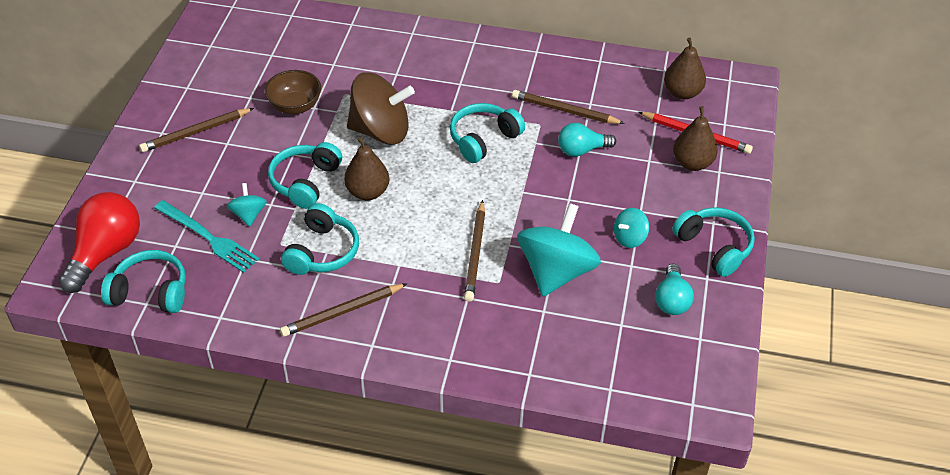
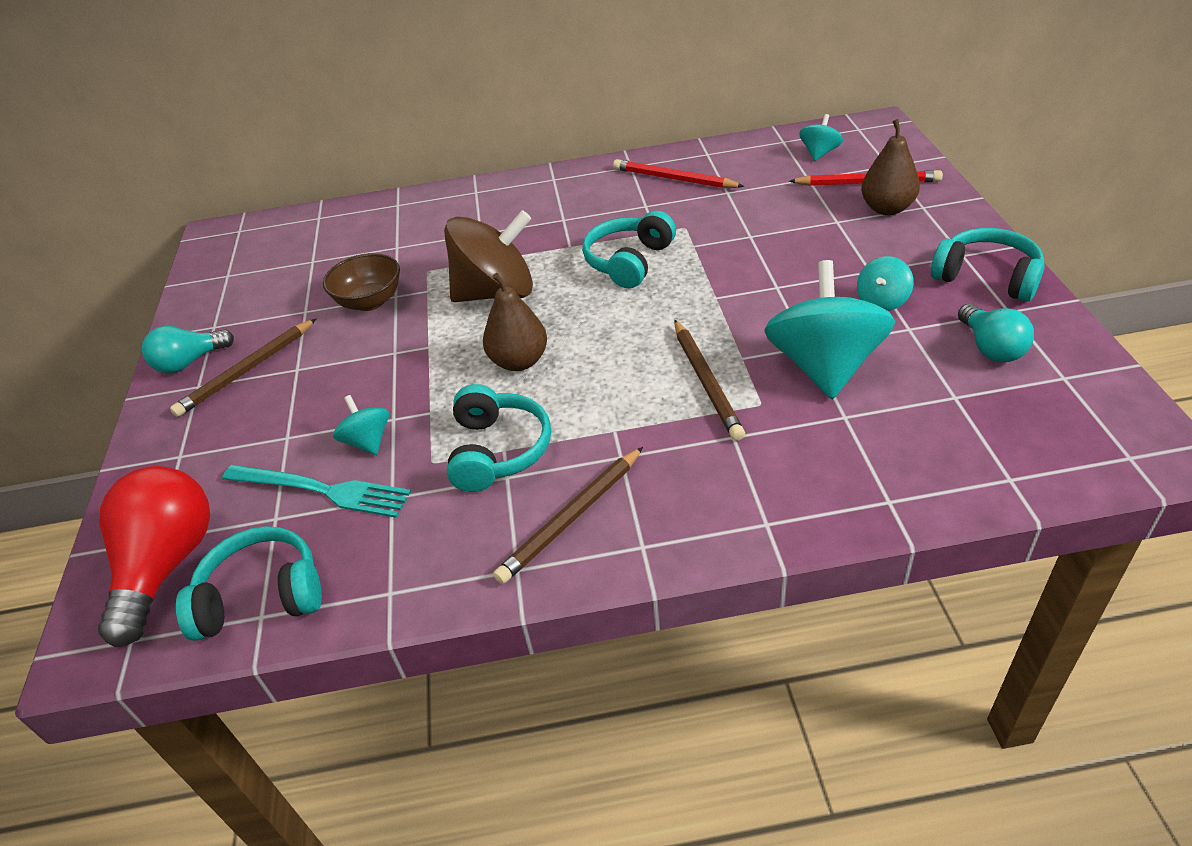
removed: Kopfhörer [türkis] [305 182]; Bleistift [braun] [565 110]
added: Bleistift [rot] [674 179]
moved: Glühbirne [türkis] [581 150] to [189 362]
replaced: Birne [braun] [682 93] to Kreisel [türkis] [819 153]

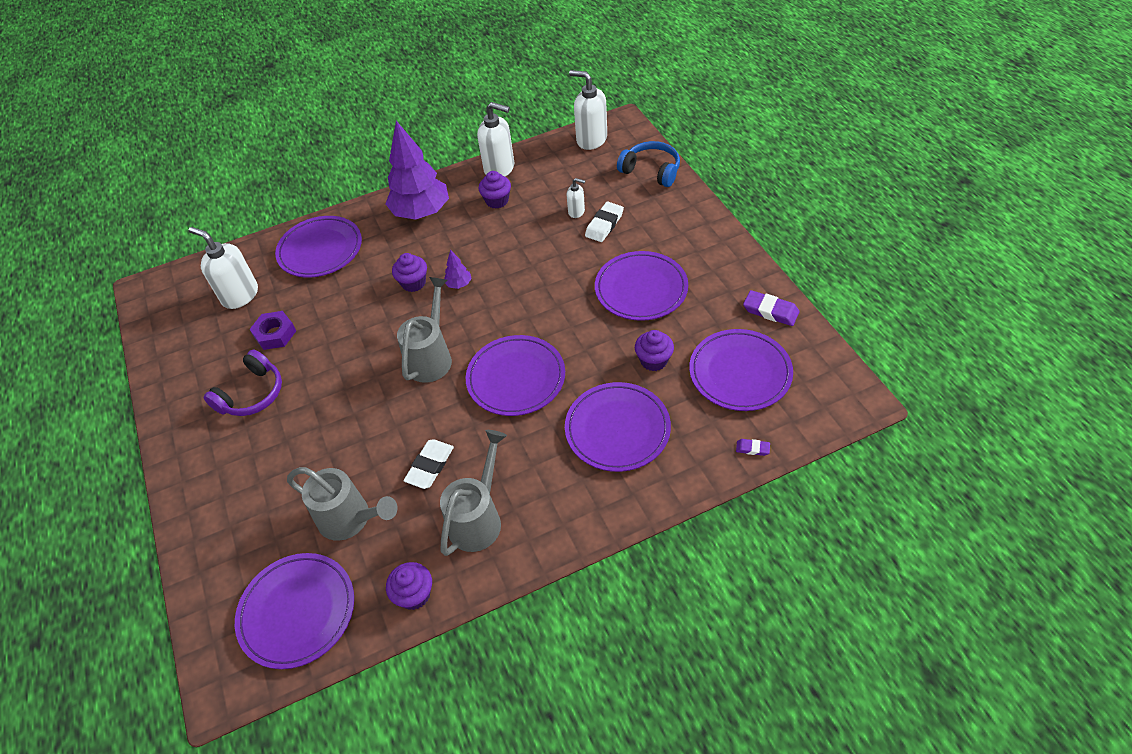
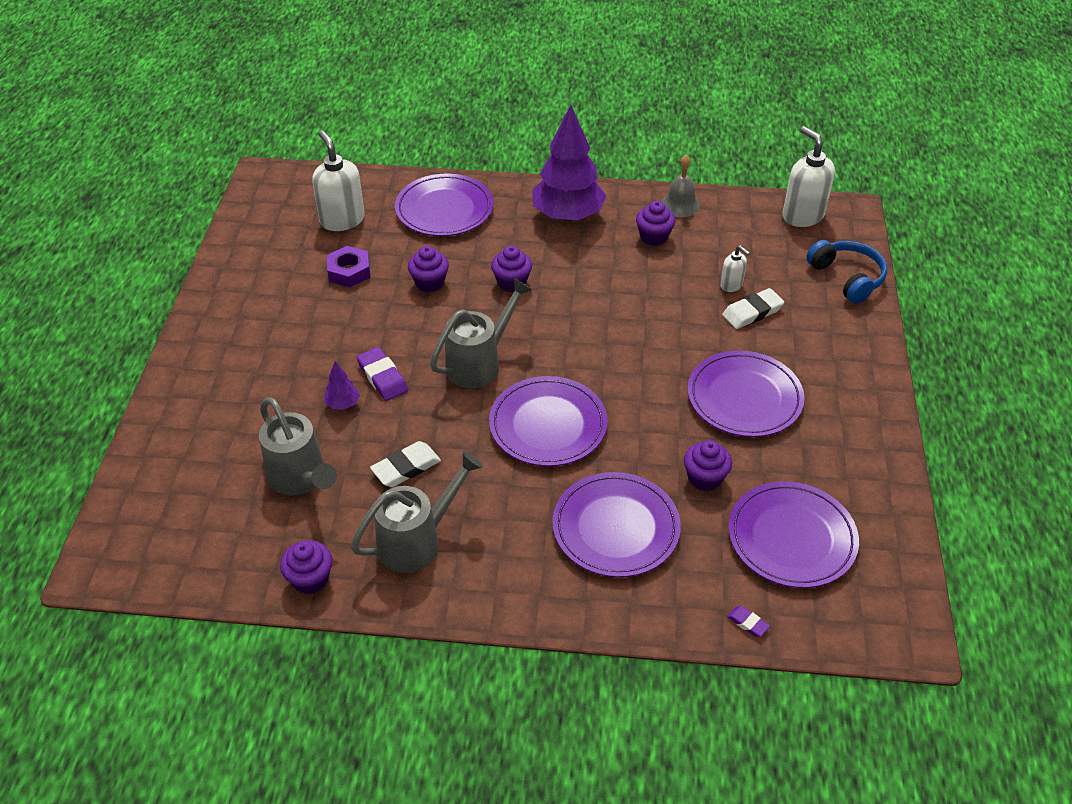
removed: Kopfhörer [lila] [252 394]; Teller [lila] [297 612]
added: Muffin [lila] [429 283]
moved: Baum [lila] [459 284] to [343 404]; Radiergummi [lila] [770 311] to [382 377]
replaced: Seifenspender [weiß] [500 168] to Glocke [grau] [680 204]

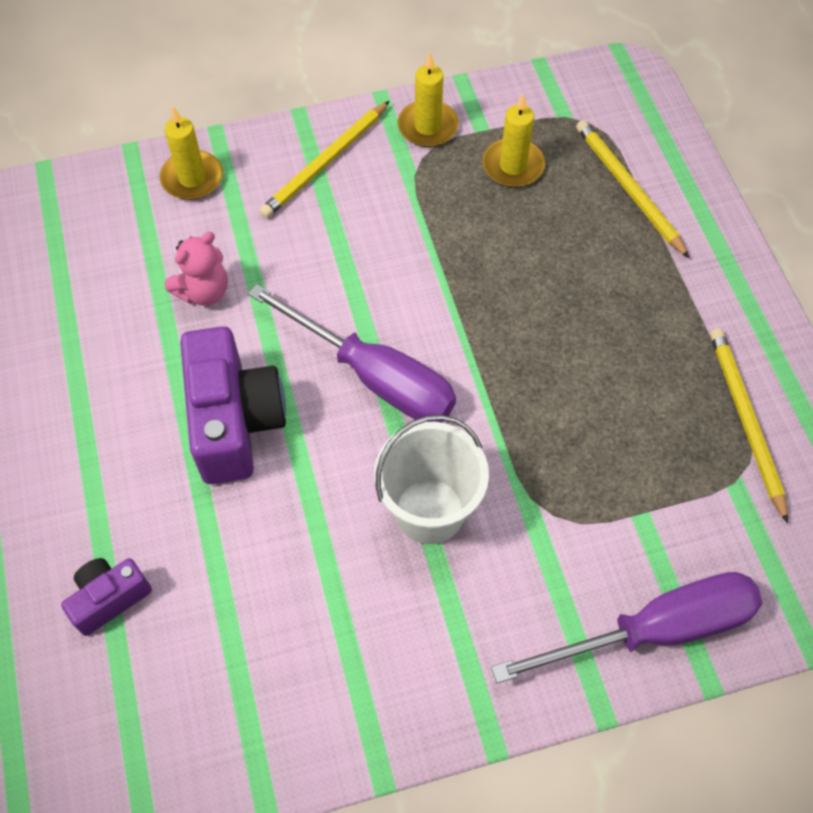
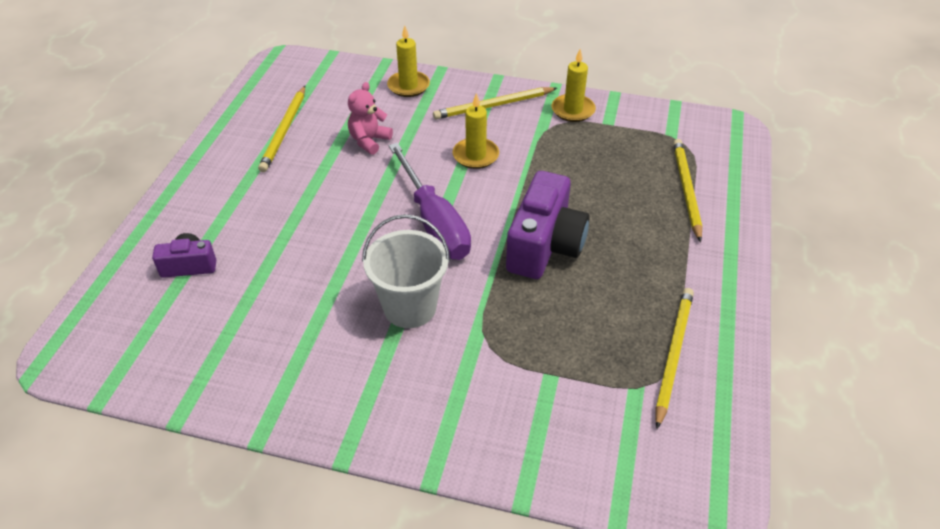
removed: Schraubenzieher [lila] [654 630]
added: Bleistift [gelb] [284 131]
moved: Kerze [gelb] [513 166] to [475 155]; Kamera [lila] [234 421] to [545 246]
turned: Teddybär [rosa] [204 291] = [369 141] 135 degrees clockwise

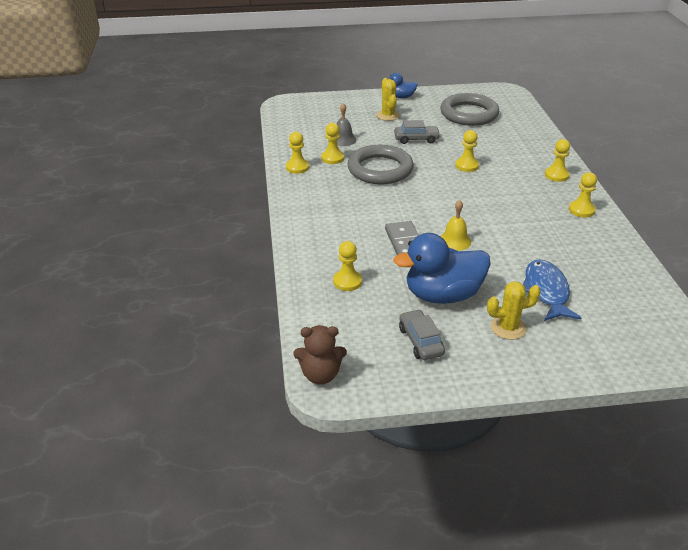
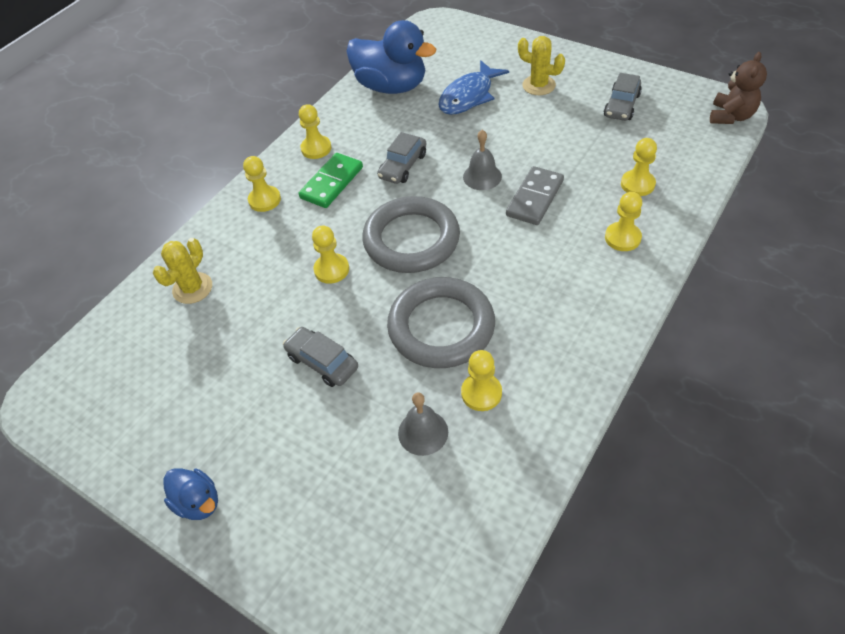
added: Dominostein [grün] [331 183]; Auto [grau] [403 166]
moved: Kaktus [gelb] [388 115] to [192 288]; Ente [blau] [442 295] to [391 86]; Ring [grau] [469 114] to [411 239]; Bauer [gelb] [297 167] to [622 238]
recoloured: Glocke [gelb] [455 241] to Glocke [grau] [482 176]
turned: Teddybär [braun] [320 375] = [730 116] 75 degrees clockwise

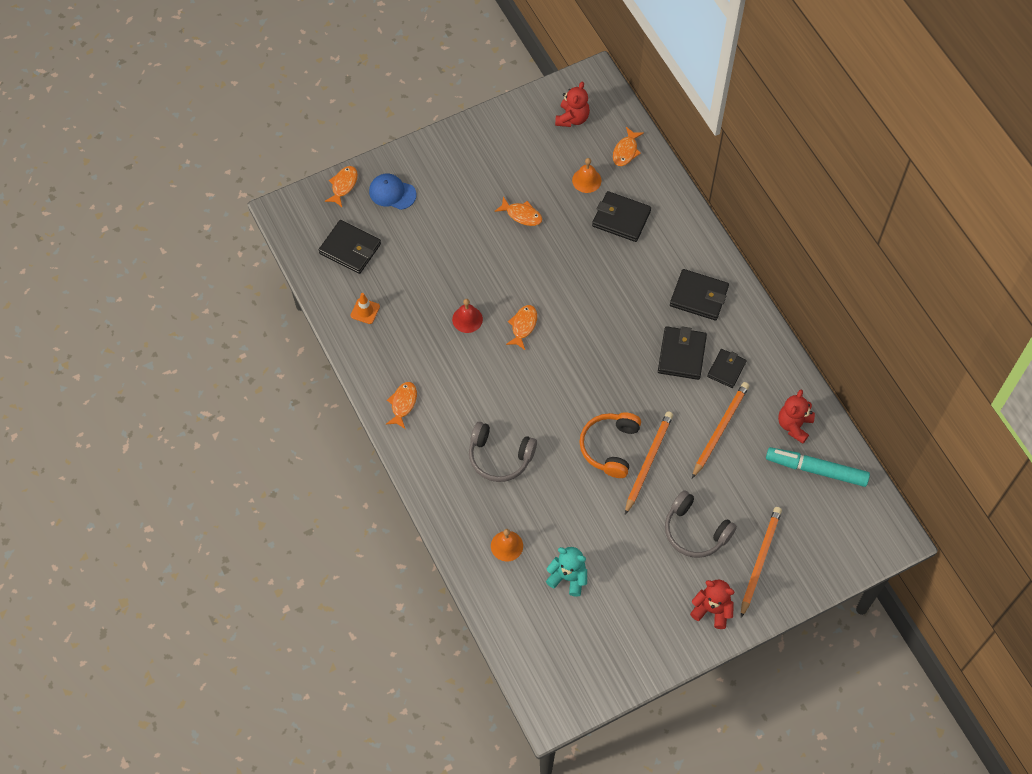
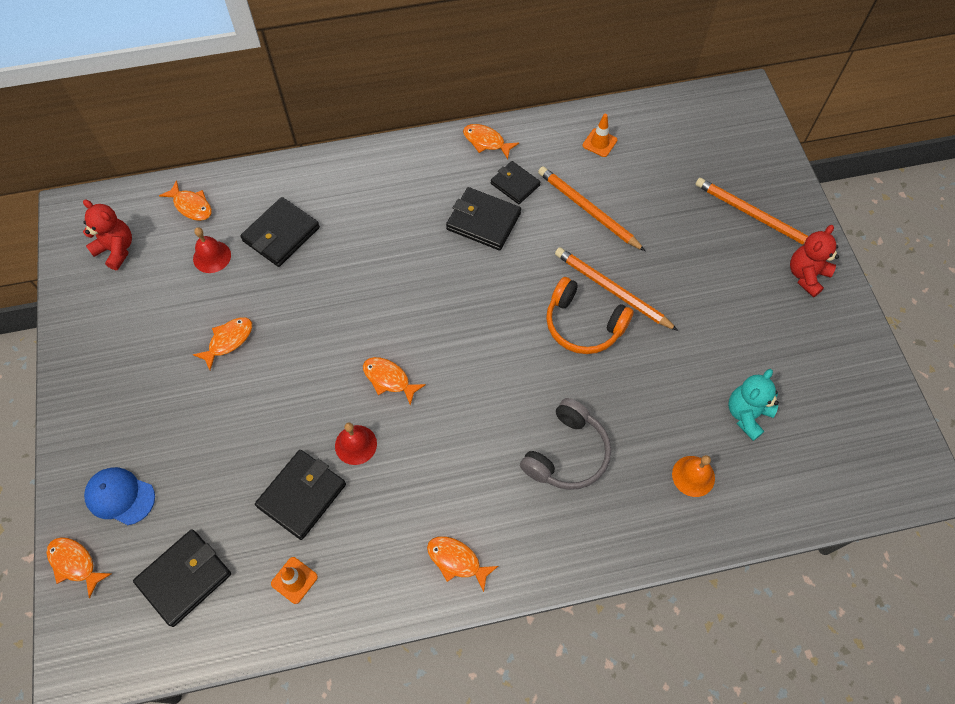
removed: Kopfhörer [grau] [695 531]; Filzstift [türkis] [816 469]
added: Fisch [orange] [486 142]
moved: Geldbörse [schwarz] [699 296] to [302 495]
replaced: Teddybär [rot] [794 425] to Leitkegel [orange] [599 143]
recoloured: Glocke [orange] [586 180] to Glocke [rot] [212 257]
turned: Kappe [blau] [392 193] = [120 496] 75 degrees clockwise

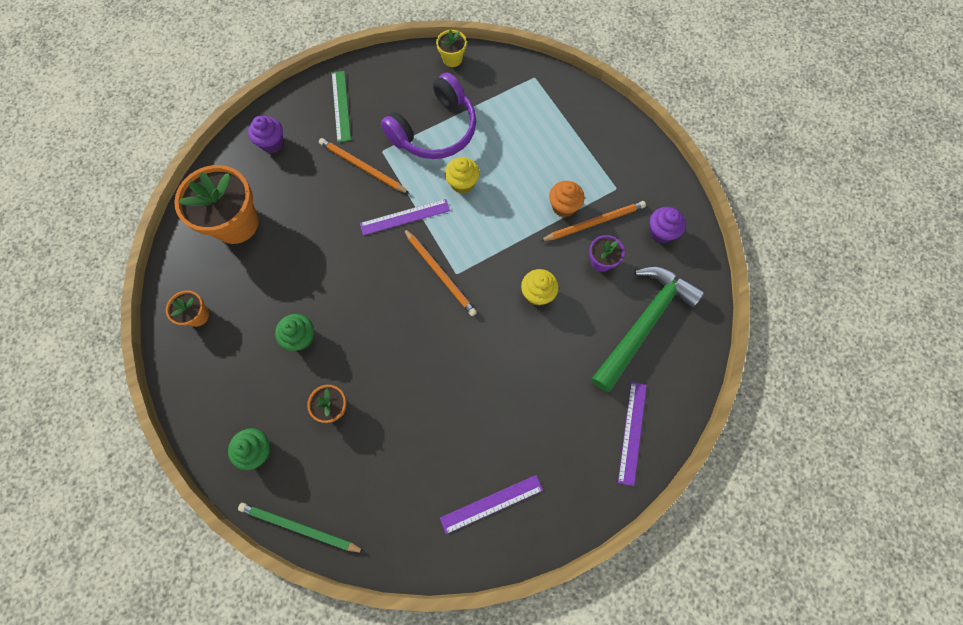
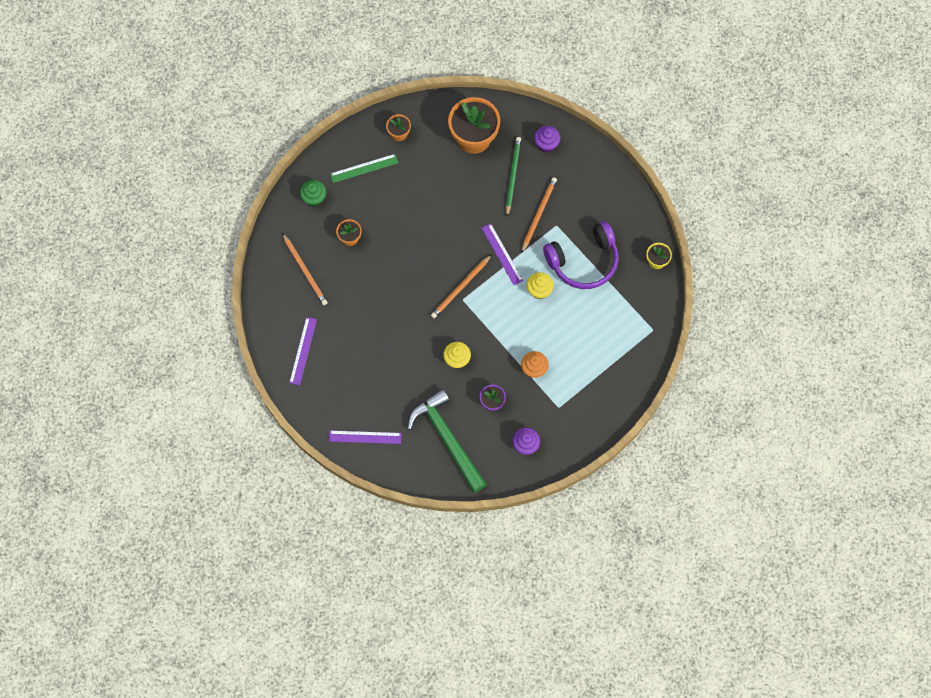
removed: Muffin [grün] [301 338]
moved: Bleistift [orange] [594 222] to [305 271]; Lineal [grün] [341 106] to [364 168]; Bleistift [grün] [299 527] to [513 176]
turned: Lineal [lila] [491 504] = [303 351] 45 degrees clockwise; Hammer [grün] [644 323] = [447 438] 150 degrees counterclockwise; Kopfhörer [lila] [435 130] = [583 261] 60 degrees counterclockwise

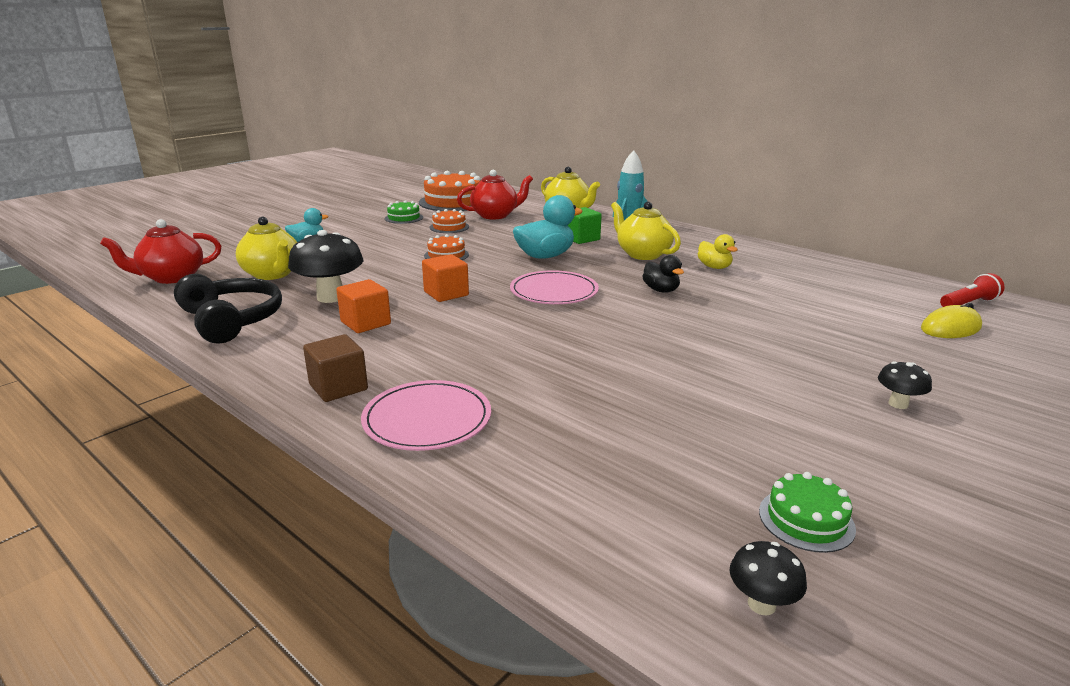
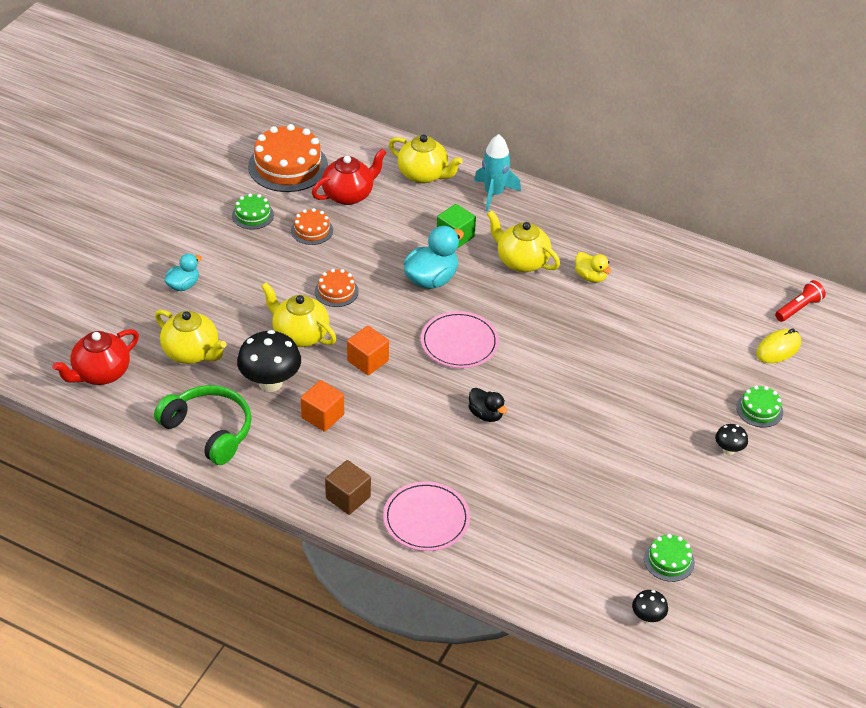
added: Teekanne [gelb] [299 335]; Kuchen [grün] [759 409]
moved: Ente [schwarz] [661 290] to [486 414]
recoloured: Kopfhörer [schwarz] [232 320] to Kopfhörer [grün] [209 430]

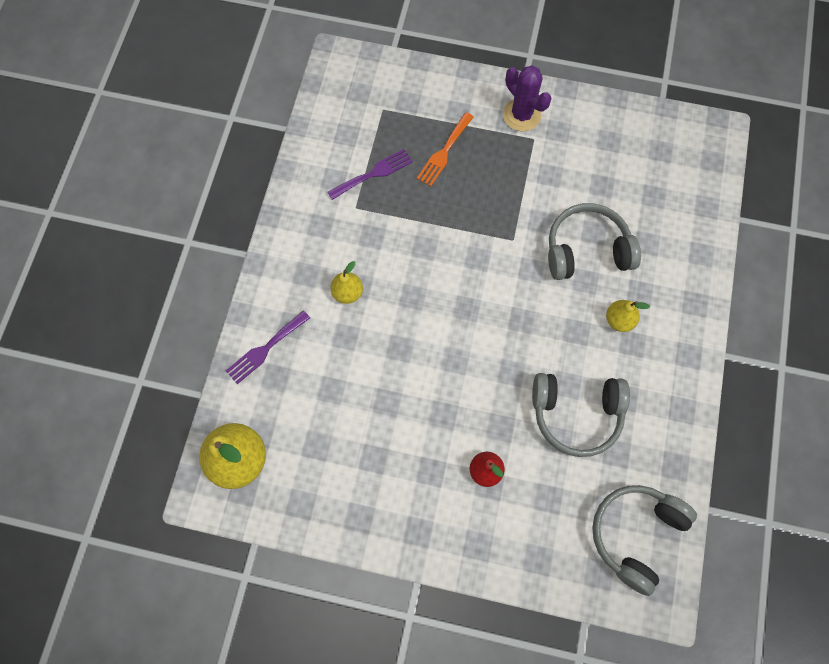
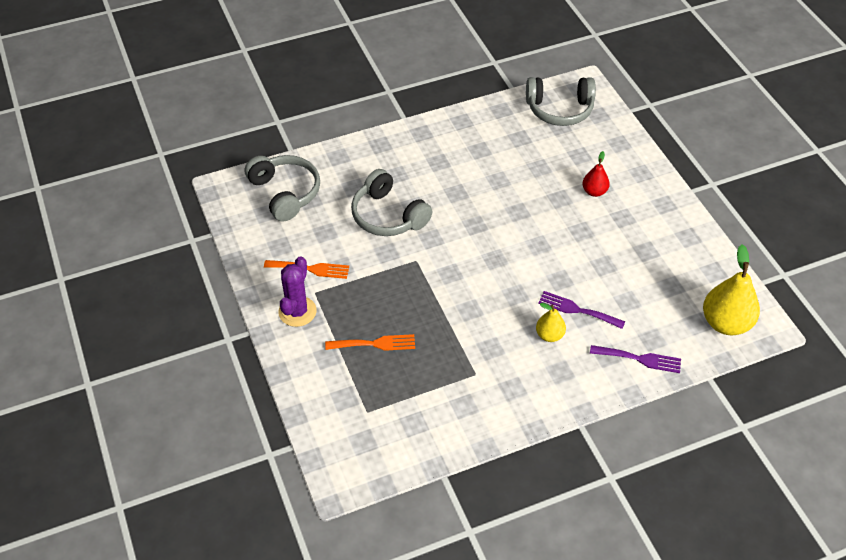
removed: Birne [gelb] [619 320]
added: Gabel [orange] [311 269]
moved: Kopfhörer [grau] [576 414] to [285 193]; Gabel [lila] [374 173] to [577 310]

